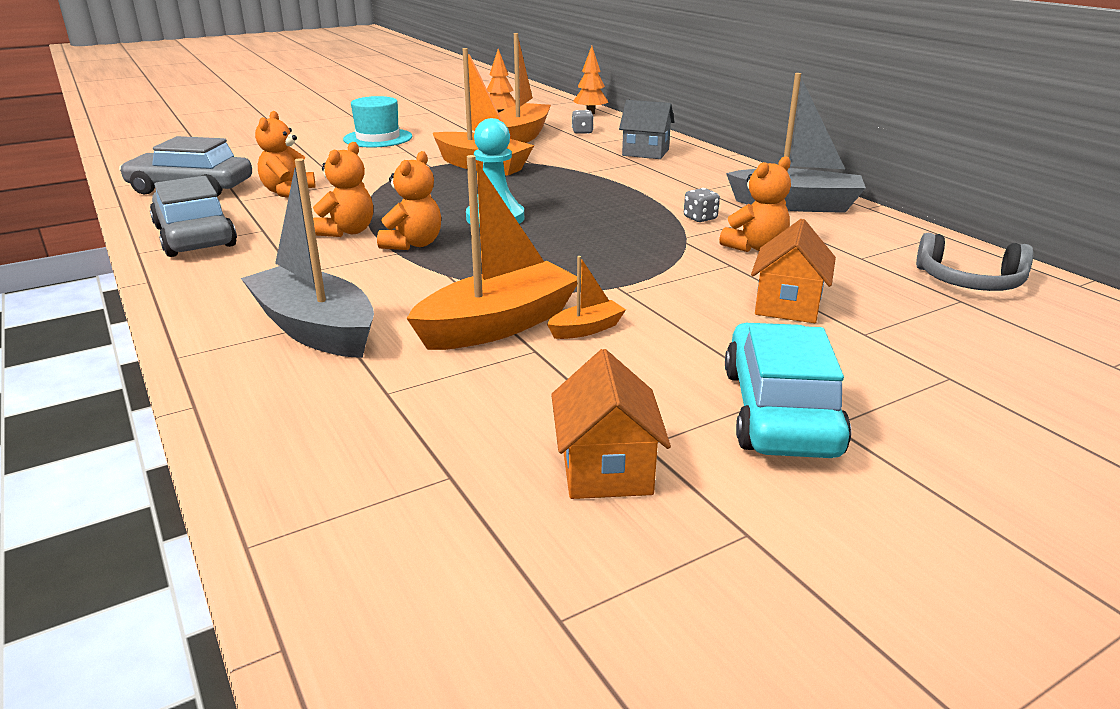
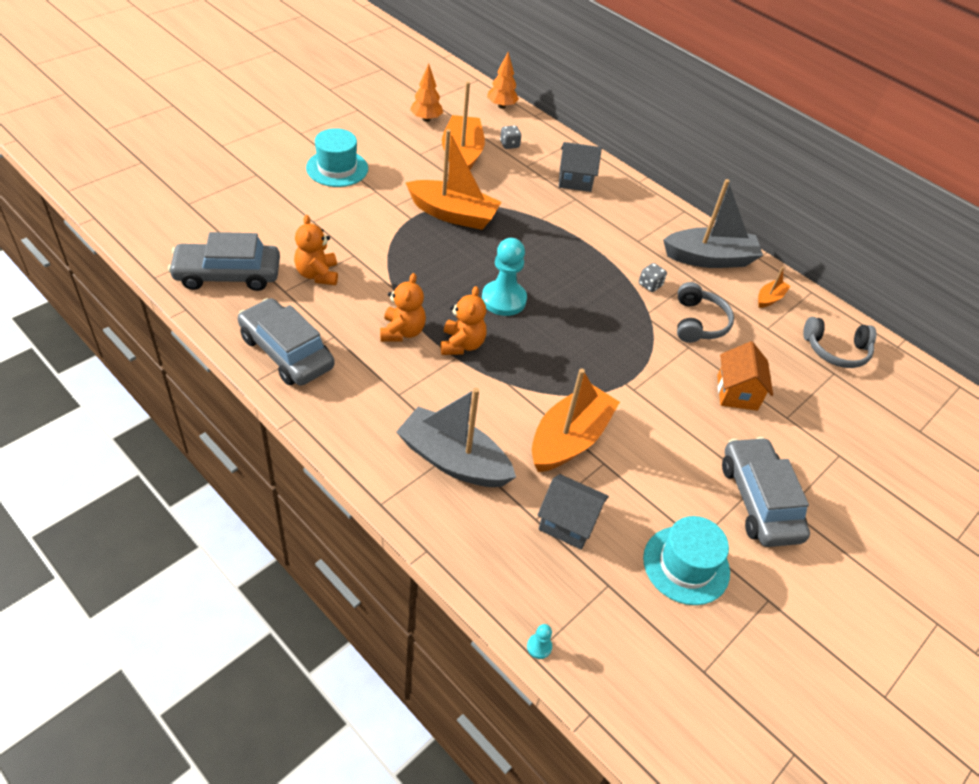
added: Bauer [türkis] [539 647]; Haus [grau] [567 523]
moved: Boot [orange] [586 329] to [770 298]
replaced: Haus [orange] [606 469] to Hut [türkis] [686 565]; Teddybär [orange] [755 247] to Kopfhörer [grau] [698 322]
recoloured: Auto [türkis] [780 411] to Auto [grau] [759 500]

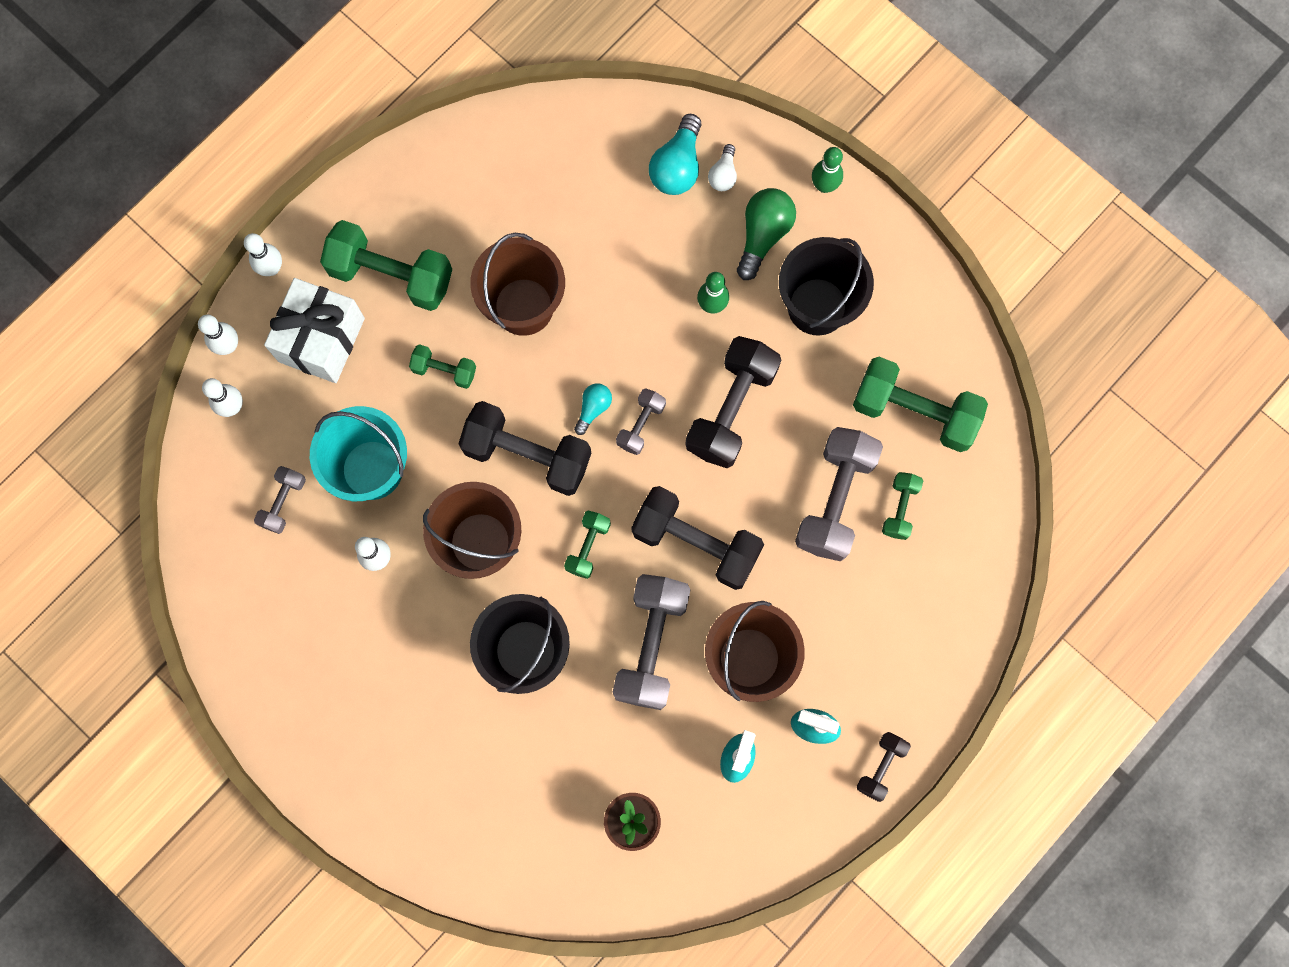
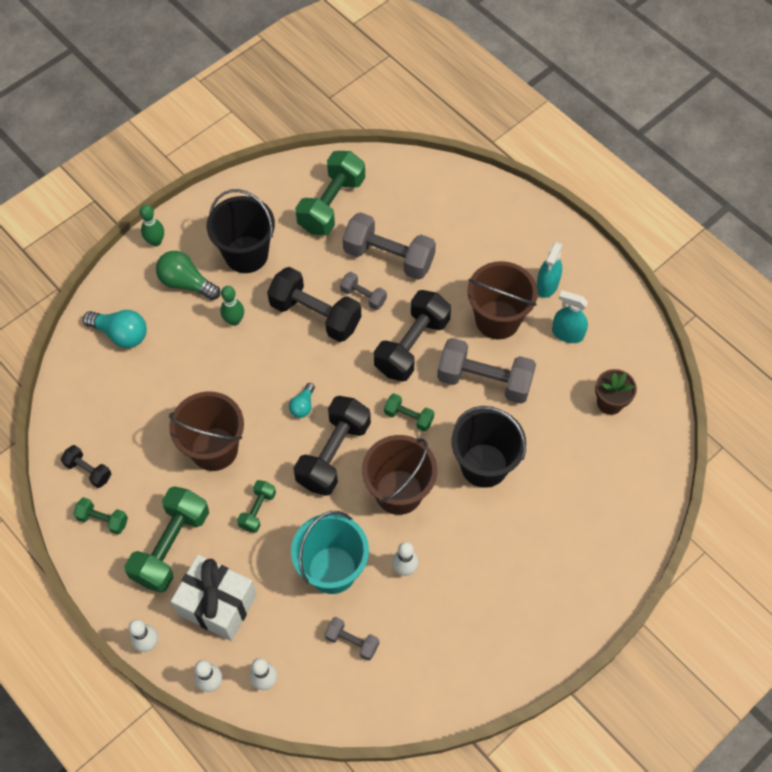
removed: Glühbirne [weiß] [723 175]
moved: Hantel [schwarz] [881 767] to [88 470]; Hantel [grün] [900 508] to [103 520]; Hantel [grau] [641 425] to [363 296]
turned: Glühbirne [türkis] [593 408] = [303 406] 105 degrees counterclockwise

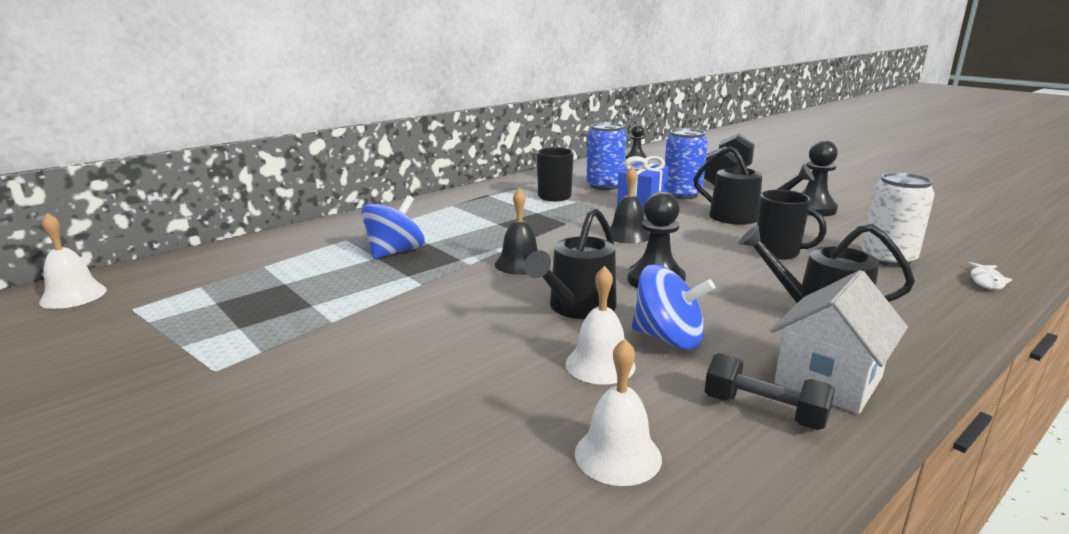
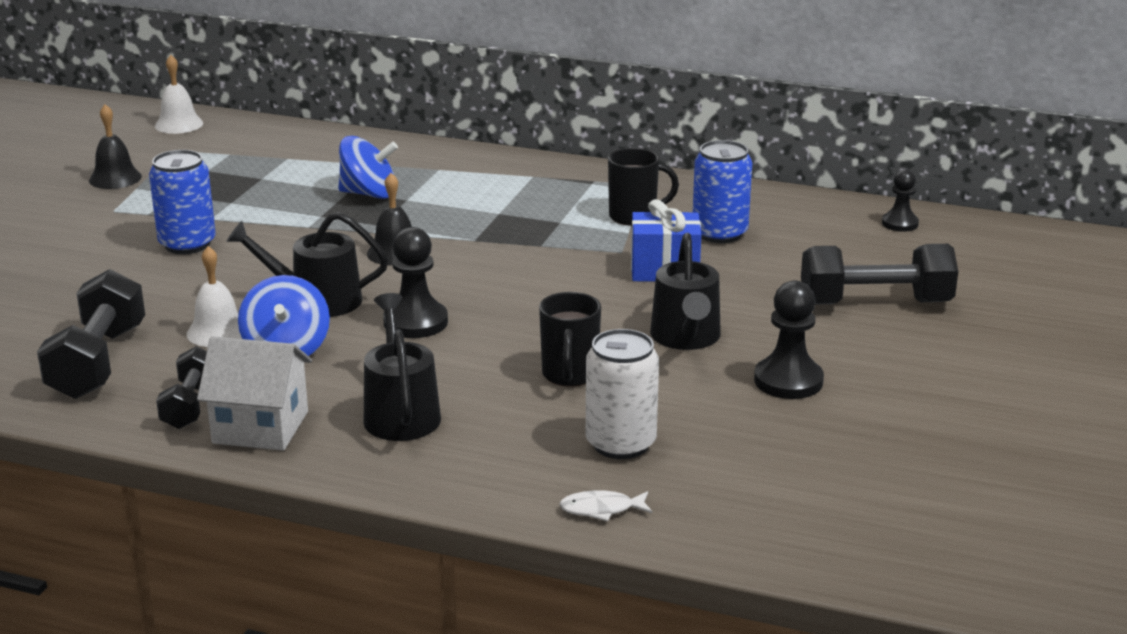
moved: Glocke [schwarz] [628 235] to [115 178]; Dose [blau] [682 194] to [187 244]
replaced: Glocke [weiß] [618 455] to Hantel [schwarz] [98 362]

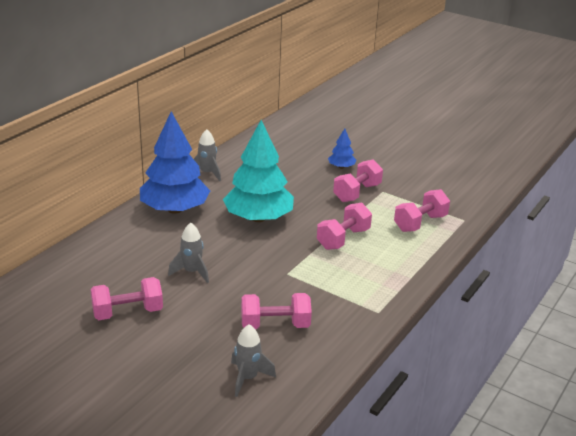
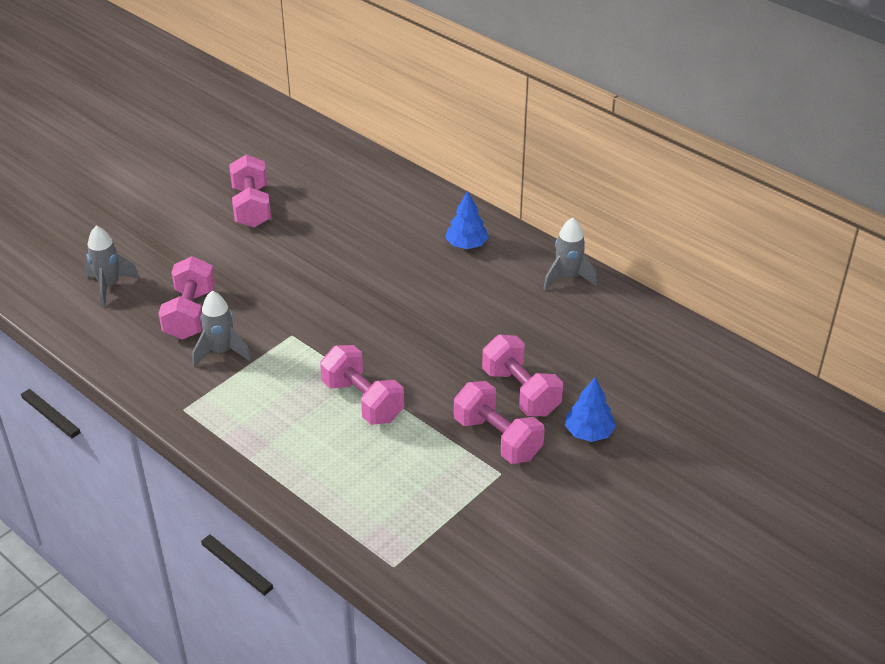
removed: Baum [türkis] [258 218]
moved: Rakete [grau] [192 272] to [221 352]; Hantel [rosa] [420 223] to [521 392]
resized: Baum [blau] [175 209] = [466 245] x0.45

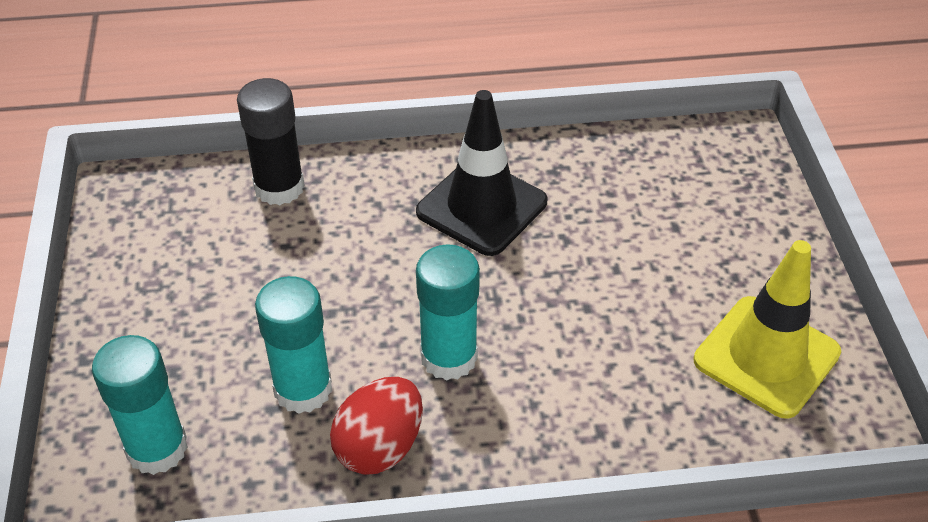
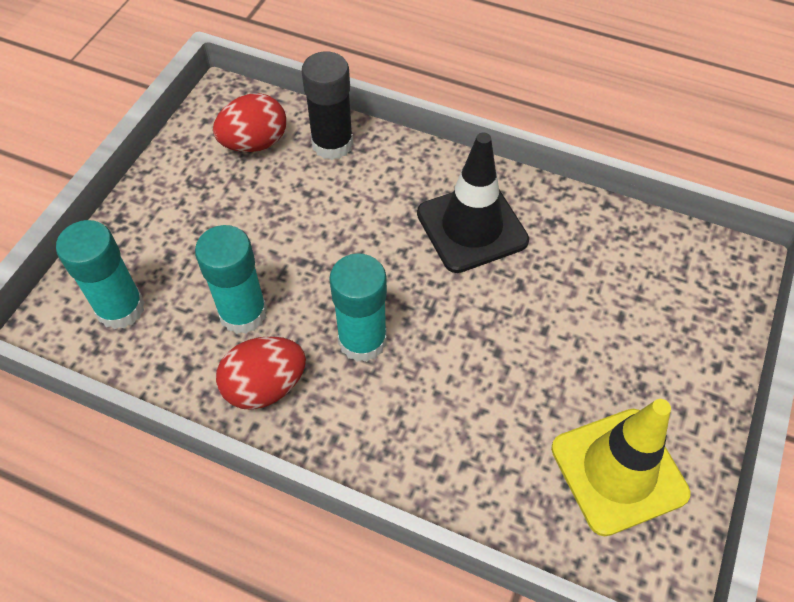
added: Ei [rot] [254 143]

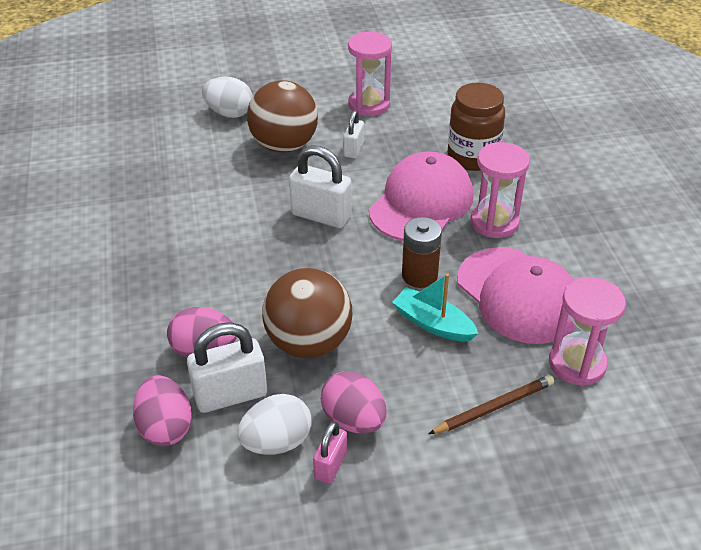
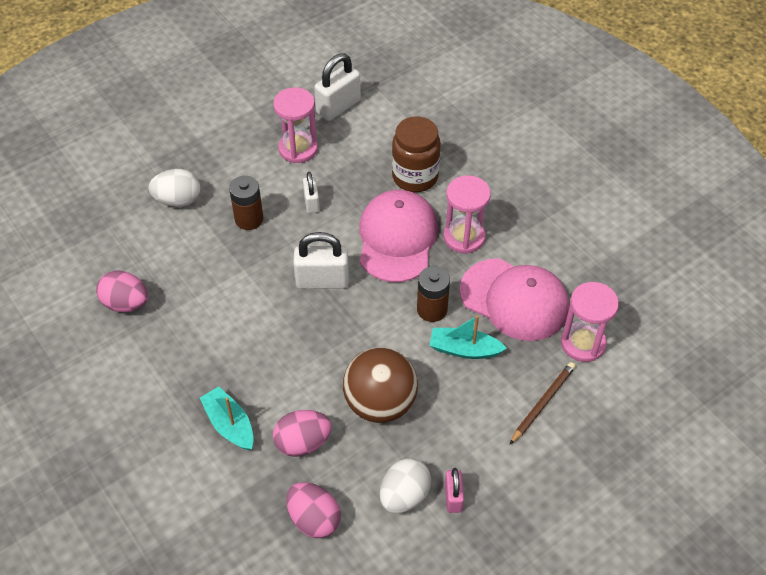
added: Boot [türkis] [229 424]
moved: Ei [rosa] [354 420] to [126 303]; Vorhängeschloss [weiß] [230 395] to [338 107]
replaced: Ball [braun] [284 145] to Batterie [braun] [249 219]

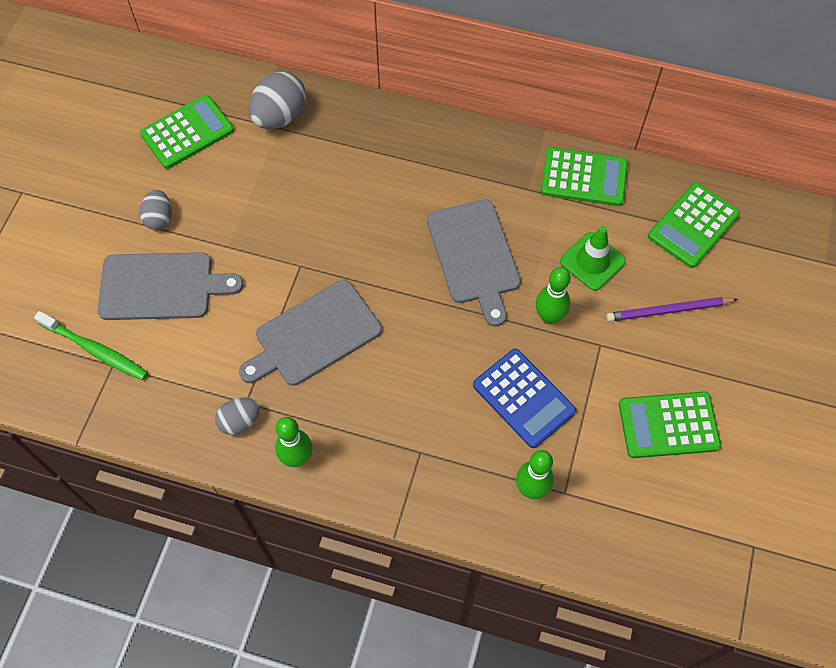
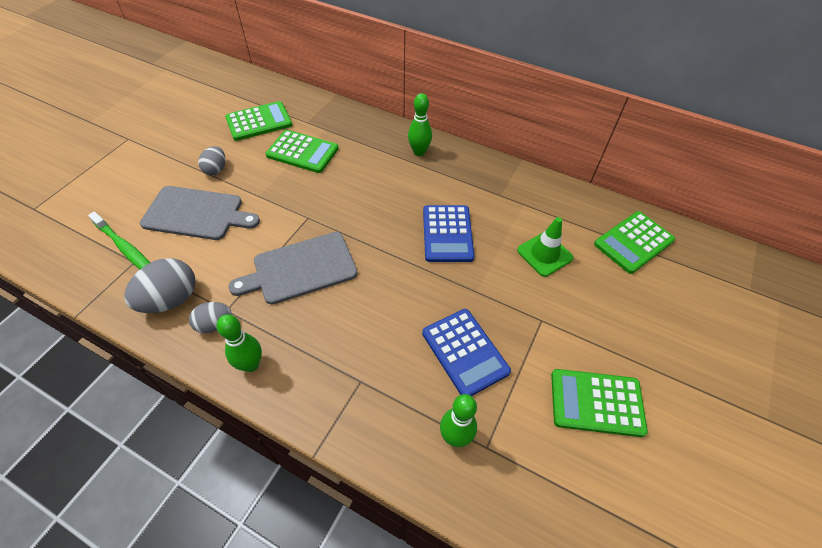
removed: Bleistift [lila] [668 311]
moved: Ei [grau] [280 117] to [171 299]; Taschenrechner [grün] [584 177] to [302 152]; Bowlingkegel [grün] [549 317] to [419 152]
replaced: Schneidebrett [grau] [474 256] to Taschenrechner [blau] [447 234]

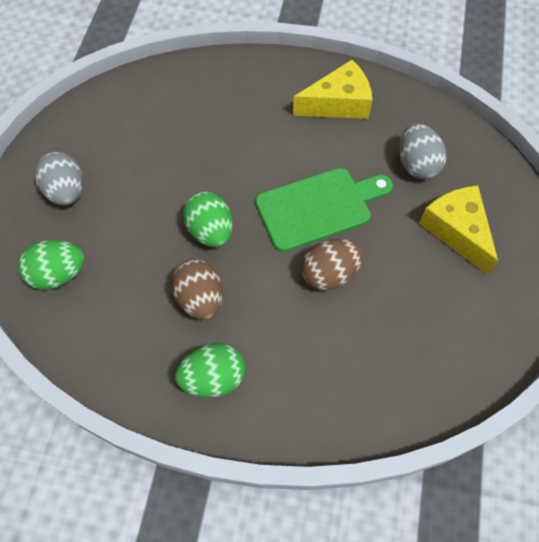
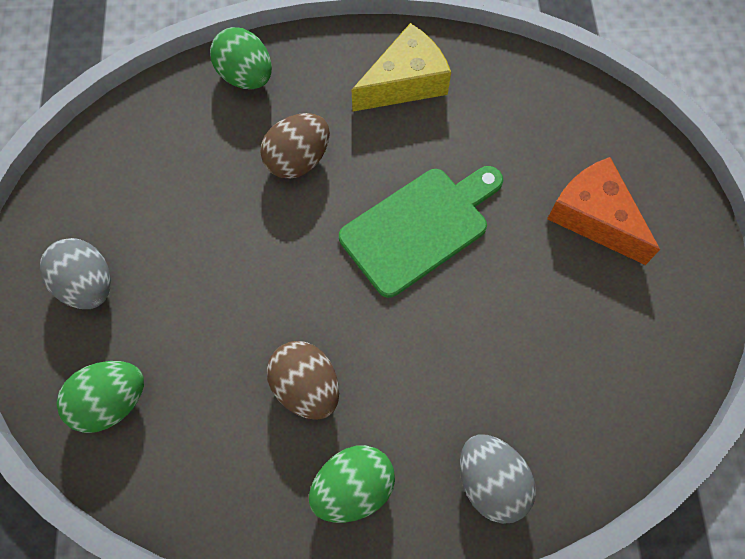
moved: Ei [grün] [210 231] to [246 76]; Ei [braun] [329 274] to [298 160]; Ei [grau] [417 164] to [490 481]
recoloured: Käse [gelb] [457 231] to Käse [orange] [594 217]

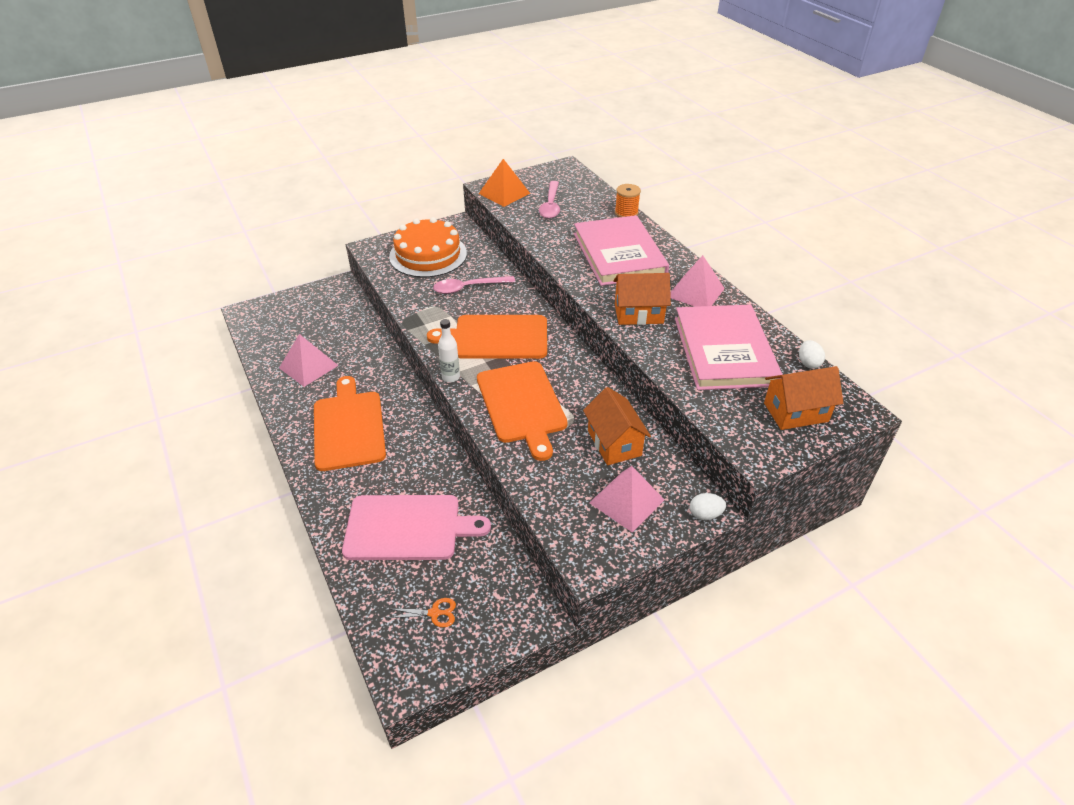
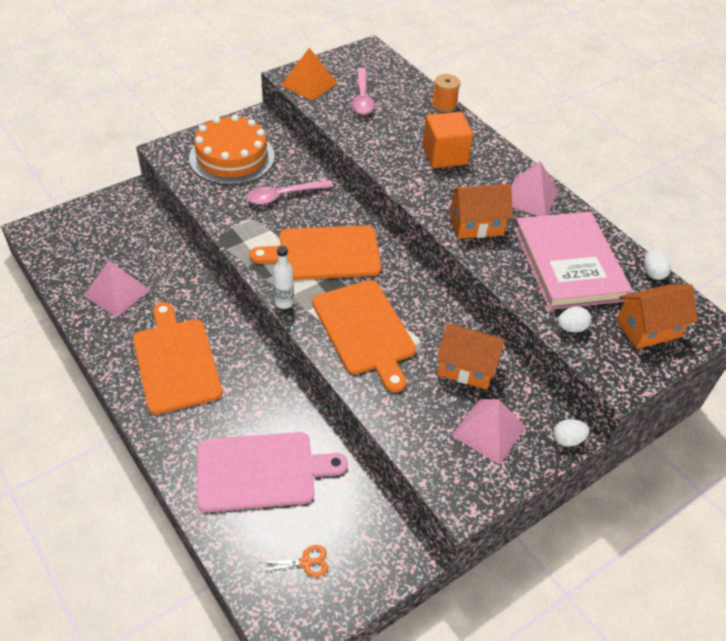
added: Ei [weiß] [571 328]
replaced: Buch [rosa] [619 254] to Kubus [orange] [444 155]
turned: Haus [orange] [614 443] = [466 368] 45 degrees counterclockwise

